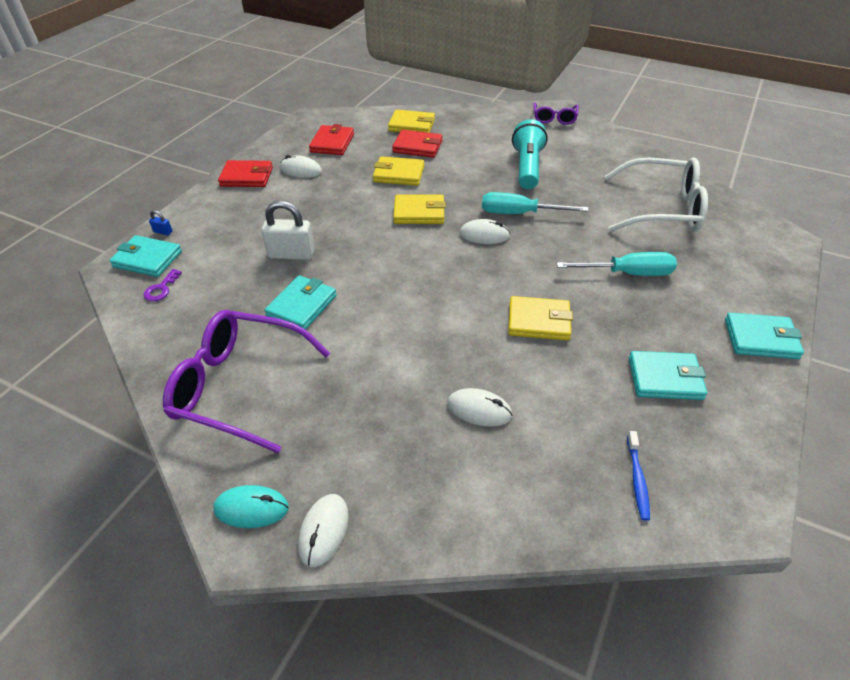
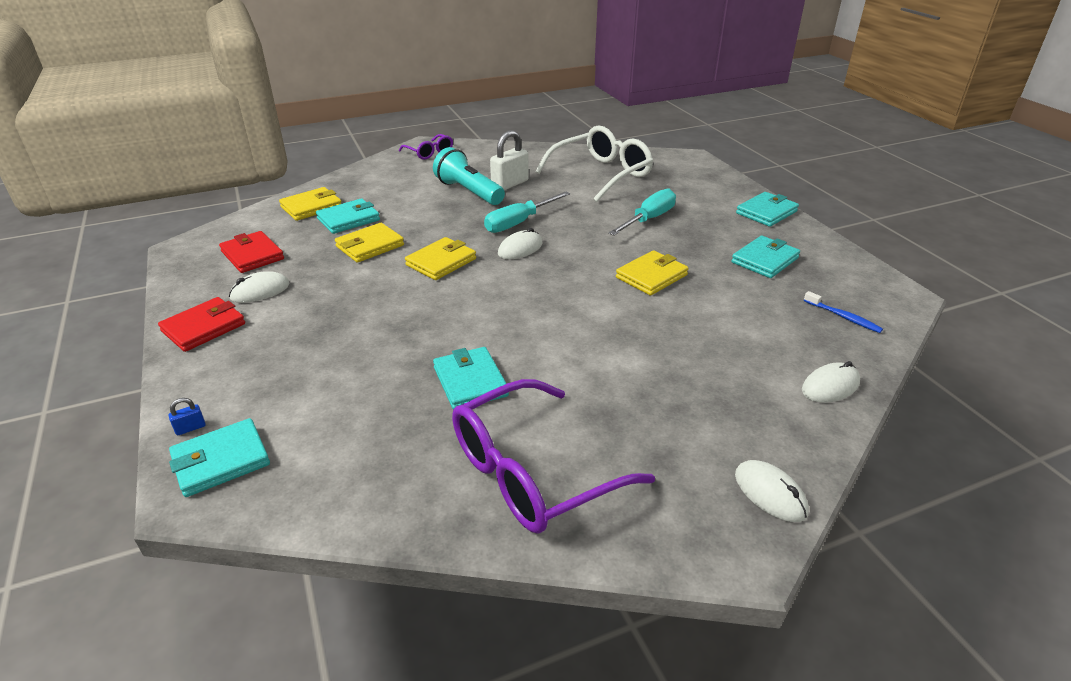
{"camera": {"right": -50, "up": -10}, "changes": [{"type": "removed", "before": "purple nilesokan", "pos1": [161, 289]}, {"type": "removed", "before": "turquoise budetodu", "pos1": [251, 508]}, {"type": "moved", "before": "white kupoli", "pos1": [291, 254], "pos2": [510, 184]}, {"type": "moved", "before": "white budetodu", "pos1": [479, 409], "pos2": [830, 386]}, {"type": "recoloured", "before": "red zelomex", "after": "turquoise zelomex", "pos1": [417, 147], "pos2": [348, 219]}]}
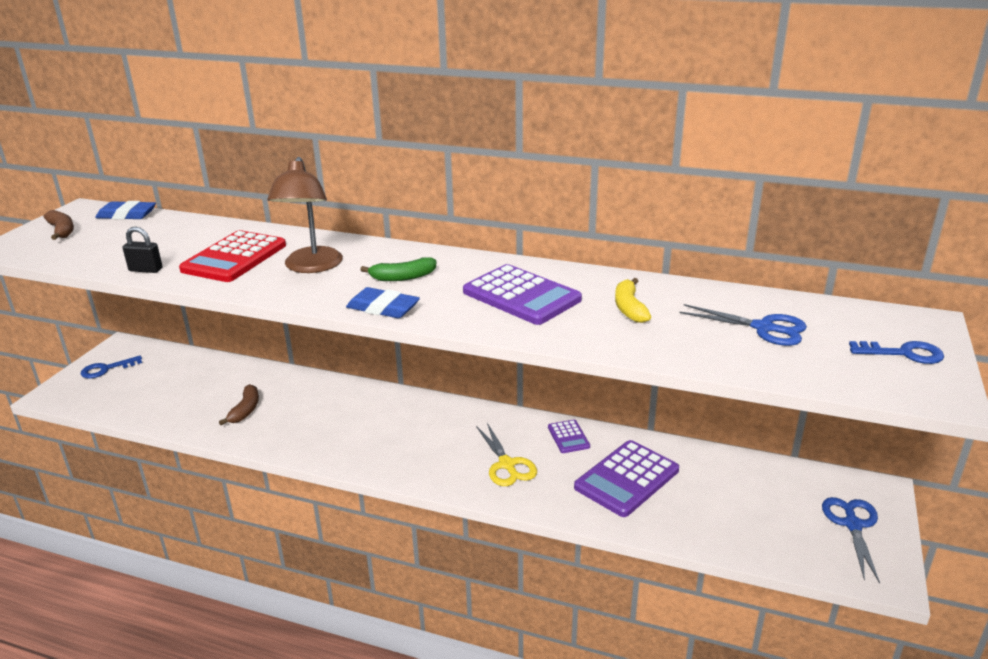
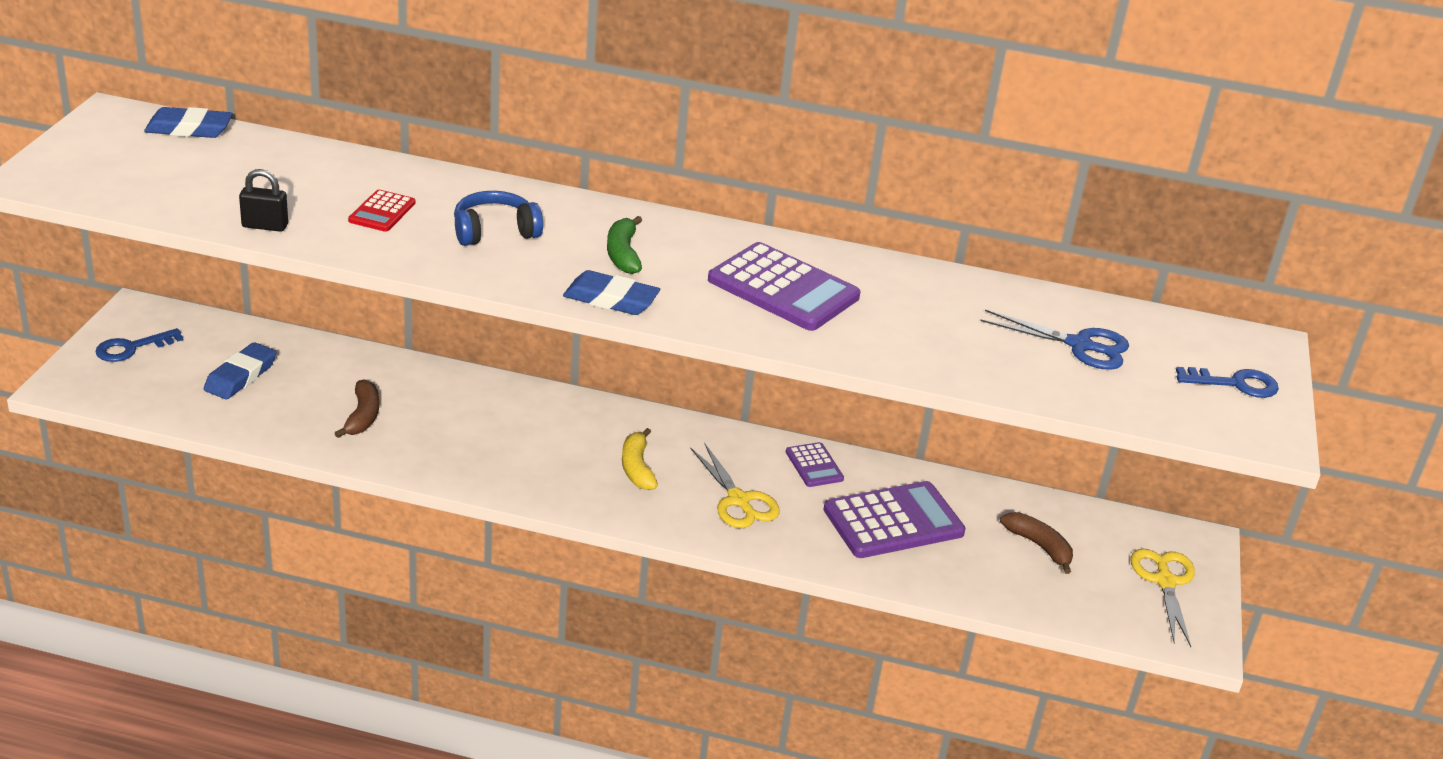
{"camera": {"right": -10, "up": 5}, "changes": [{"type": "added", "after": "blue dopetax", "pos2": [240, 376]}, {"type": "moved", "before": "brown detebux", "pos1": [62, 231], "pos2": [1039, 546]}, {"type": "moved", "before": "yellow detebux", "pos1": [629, 308], "pos2": [637, 468]}, {"type": "replaced", "before": "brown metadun", "after": "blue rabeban", "pos1": [311, 267], "pos2": [495, 232]}, {"type": "recoloured", "before": "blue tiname", "after": "yellow tiname", "pos1": [852, 524], "pos2": [1165, 581]}, {"type": "turned", "before": "green detebux", "pos1": [402, 277], "pos2": [623, 254], "turn": 105}, {"type": "turned", "before": "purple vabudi", "pos1": [626, 479], "pos2": [893, 521], "turn": -150}, {"type": "resized", "before": "red vabudi", "pos1": [234, 258], "pos2": [382, 212], "scale": 0.51}]}
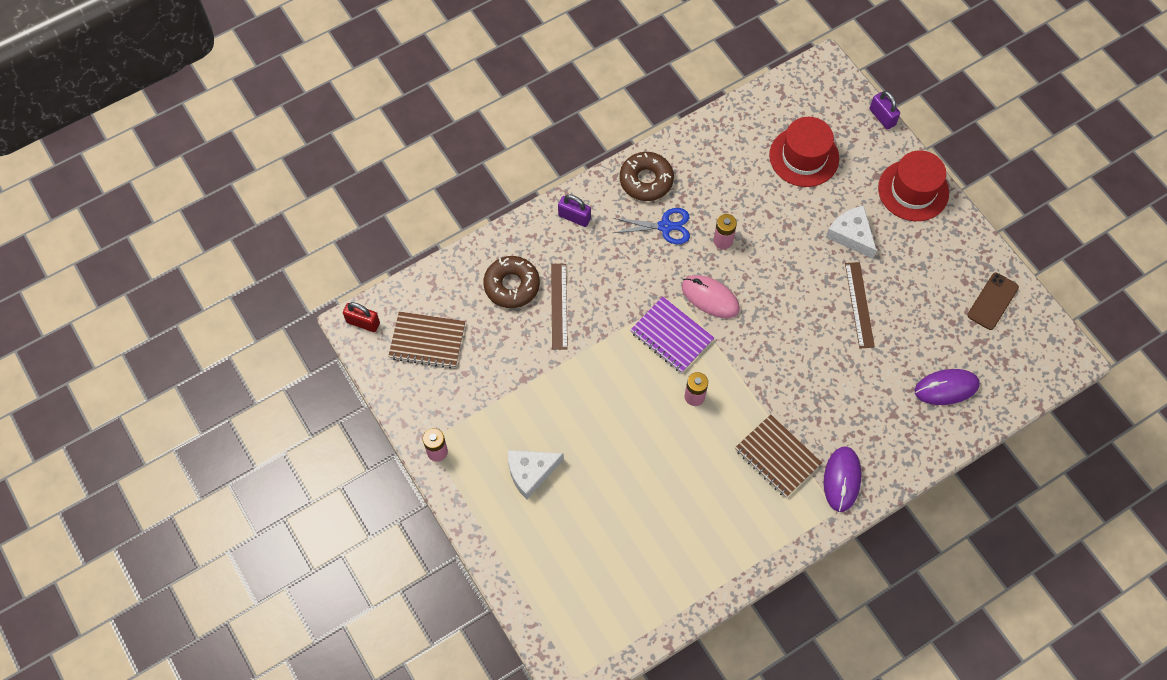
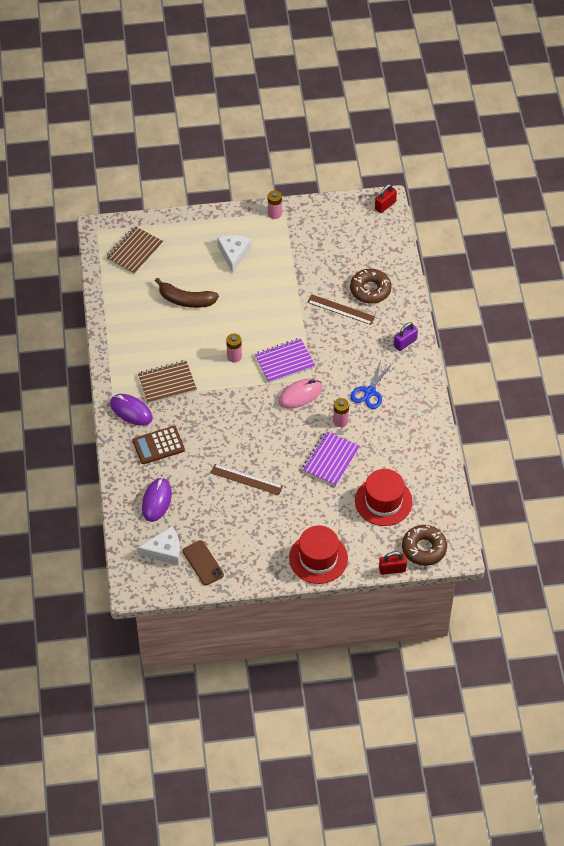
{"camera": {"right": 115, "up": -10}, "changes": [{"type": "added", "after": "brown vabudi", "pos2": [158, 445]}, {"type": "added", "after": "brown detebux", "pos2": [186, 300]}, {"type": "added", "after": "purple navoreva", "pos2": [330, 460]}, {"type": "moved", "before": "brown navoreva", "pos1": [427, 341], "pos2": [134, 251]}, {"type": "moved", "before": "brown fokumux", "pos1": [646, 180], "pos2": [424, 548]}, {"type": "moved", "before": "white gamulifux", "pos1": [851, 235], "pos2": [165, 550]}, {"type": "recoloured", "before": "purple kupoli", "after": "red kupoli", "pos1": [882, 117], "pos2": [392, 569]}]}
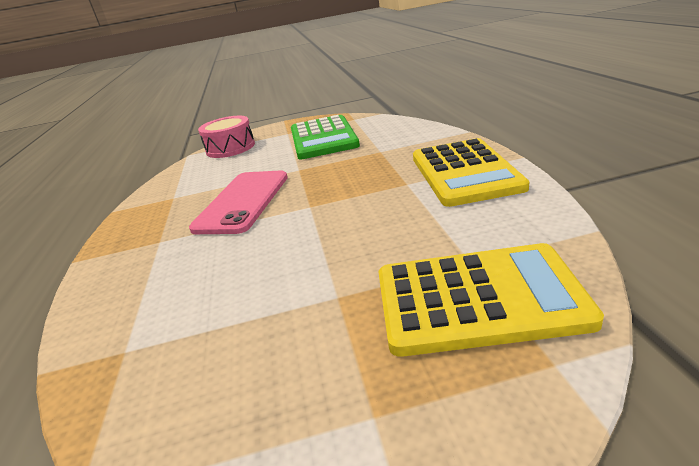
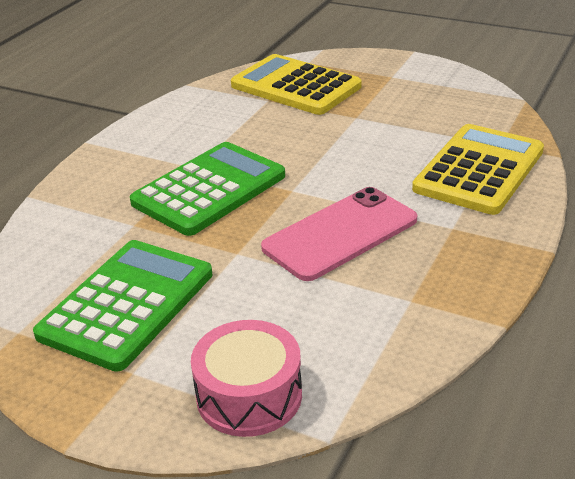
{"camera": {"right": -145, "up": 5}, "changes": [{"type": "added", "after": "green vabudi", "pos2": [209, 189]}, {"type": "moved", "before": "yellow vabudi", "pos1": [464, 172], "pos2": [479, 170]}]}
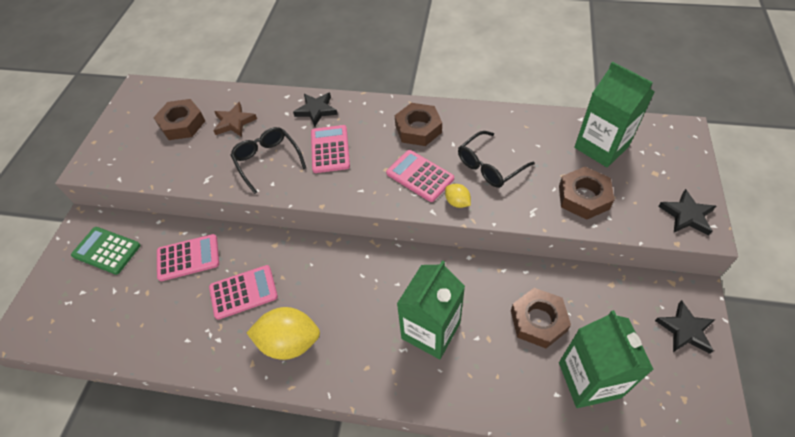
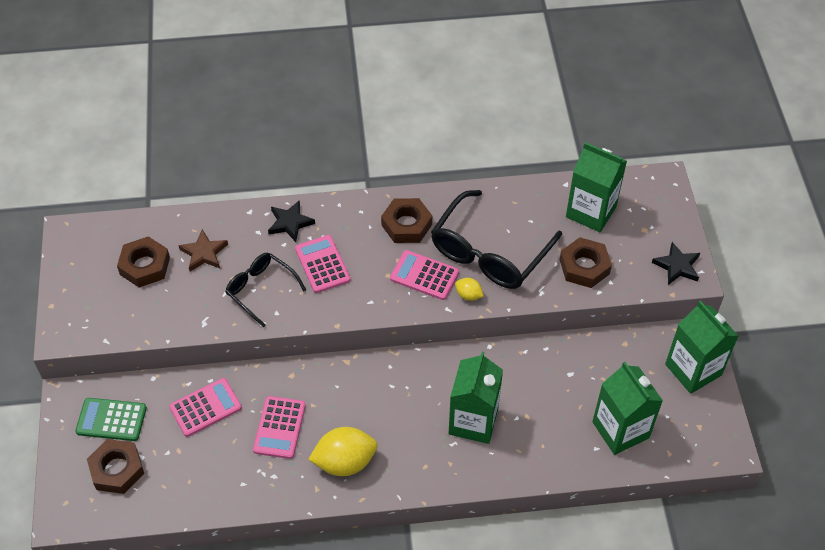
{"camera": {"right": -20, "up": 0}, "changes": [{"type": "moved", "before": "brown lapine", "pos1": [538, 321], "pos2": [117, 469]}, {"type": "replaced", "before": "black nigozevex", "after": "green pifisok", "pos1": [685, 330], "pos2": [693, 370]}, {"type": "turned", "before": "pink vabudi", "pos1": [243, 292], "pos2": [279, 427], "turn": 135}, {"type": "resized", "before": "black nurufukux", "pos1": [490, 166], "pos2": [490, 252], "scale": 1.73}]}
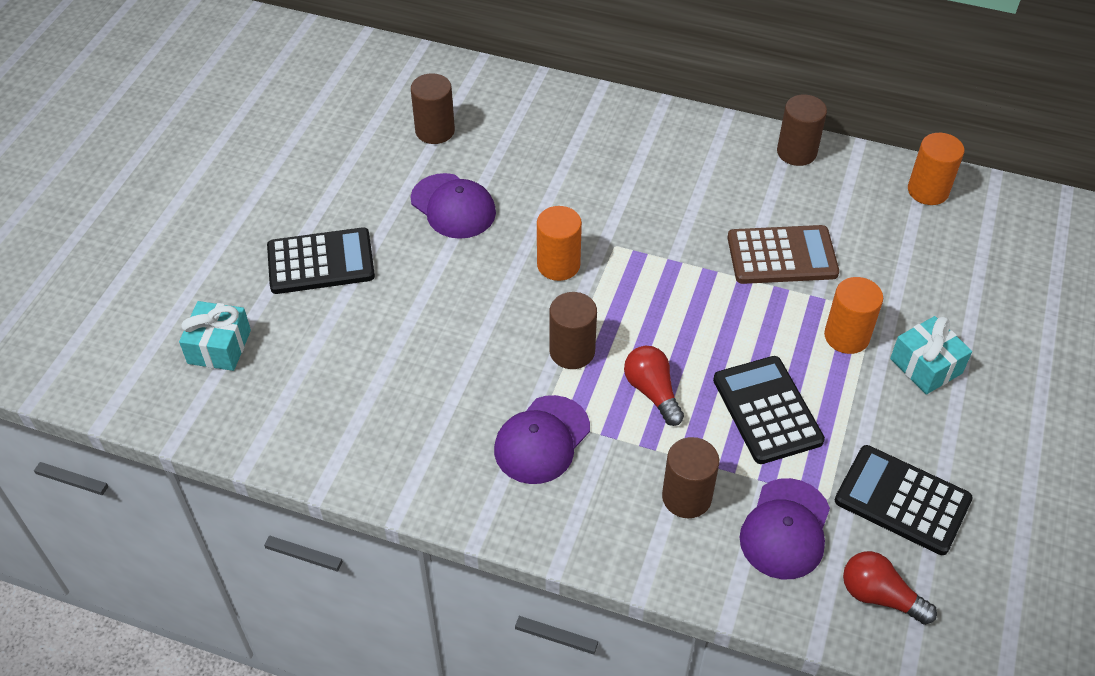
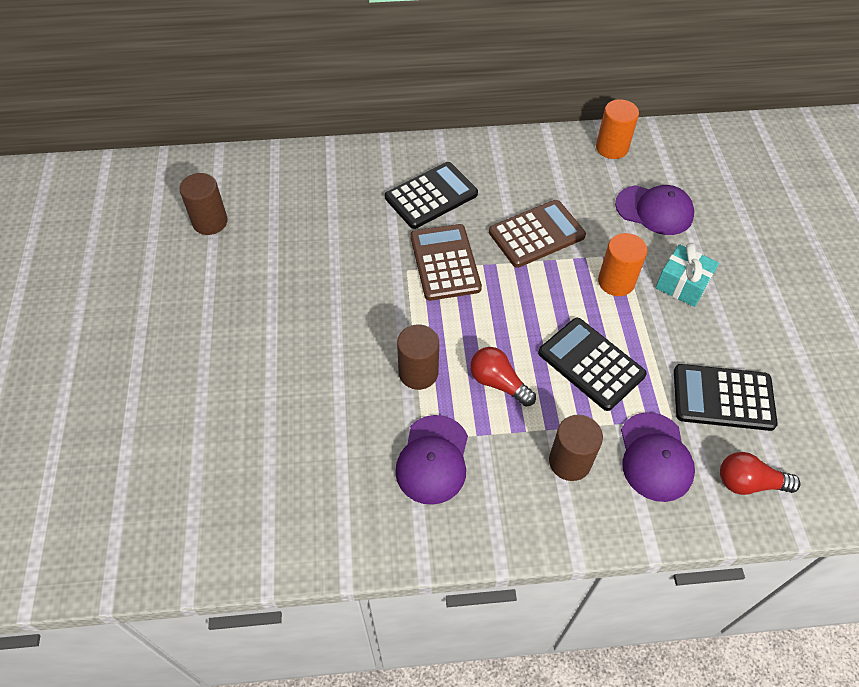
{"camera": {"right": -25, "up": 5}, "changes": [{"type": "removed", "before": "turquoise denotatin", "pos1": [219, 347]}, {"type": "removed", "before": "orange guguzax", "pos1": [558, 265]}, {"type": "removed", "before": "brown guguzax", "pos1": [796, 152]}, {"type": "added", "after": "brown vabudi", "pos2": [445, 263]}, {"type": "moved", "before": "black vabudi", "pos1": [321, 262], "pos2": [431, 196]}, {"type": "moved", "before": "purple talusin", "pos1": [453, 206], "pos2": [654, 210]}]}
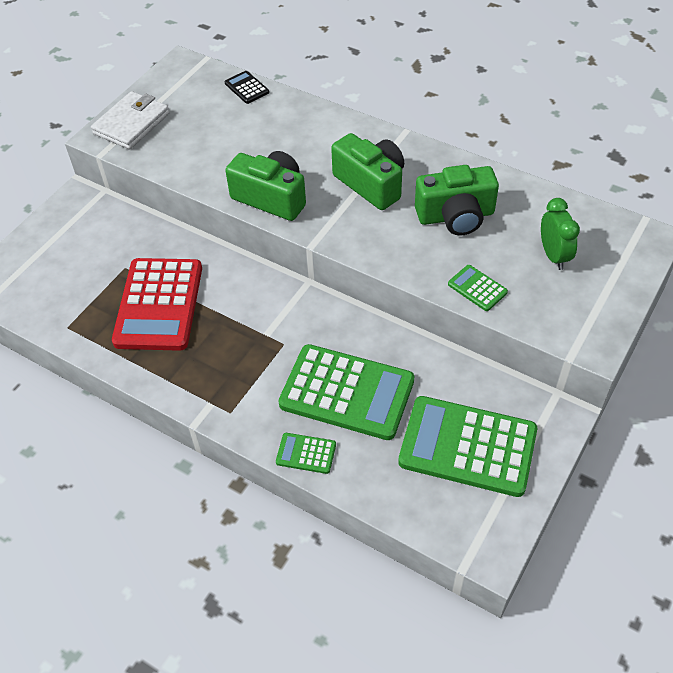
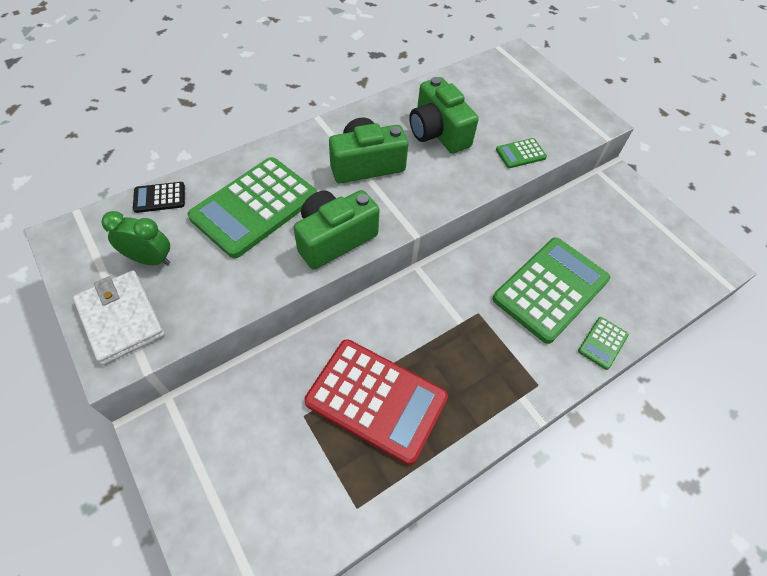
{"camera": {"right": -70, "up": 5}, "changes": [{"type": "moved", "before": "green vabudi", "pos1": [467, 446], "pos2": [254, 207]}, {"type": "moved", "before": "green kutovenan", "pos1": [553, 256], "pos2": [150, 259]}, {"type": "turned", "before": "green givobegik", "pos1": [455, 216], "pos2": [438, 132], "turn": 135}]}
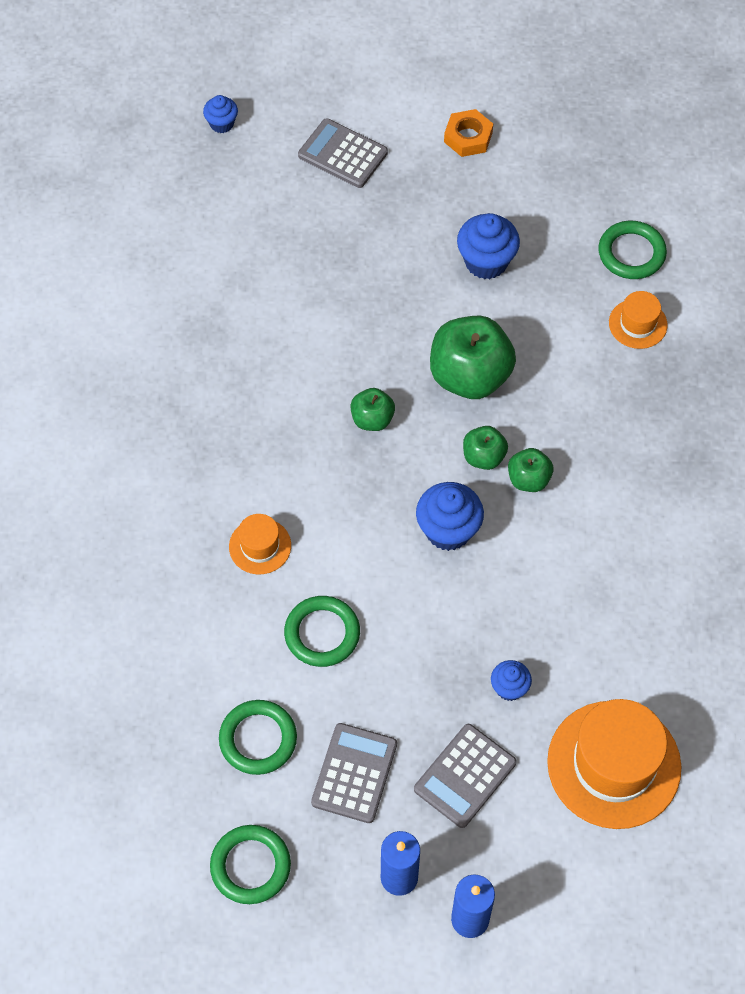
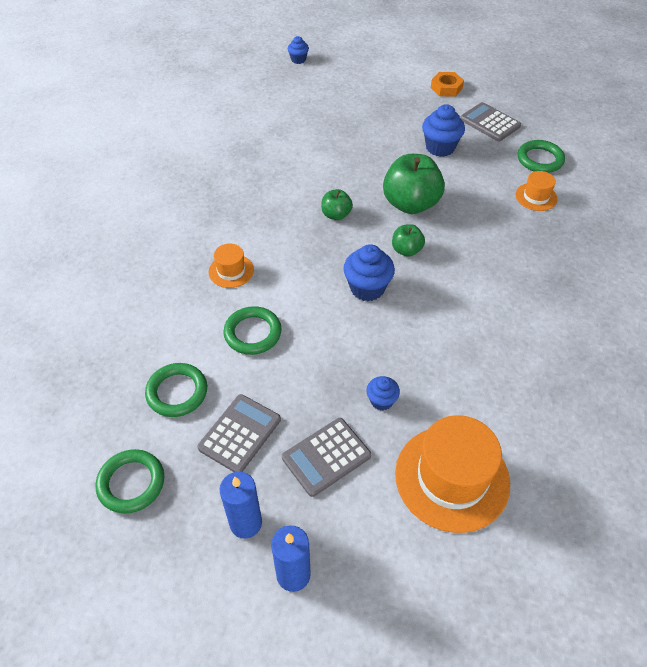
{"camera": {"right": 15, "up": -10}, "changes": [{"type": "removed", "before": "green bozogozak", "pos1": [528, 479]}, {"type": "moved", "before": "grey vabudi", "pos1": [343, 154], "pos2": [490, 123]}]}
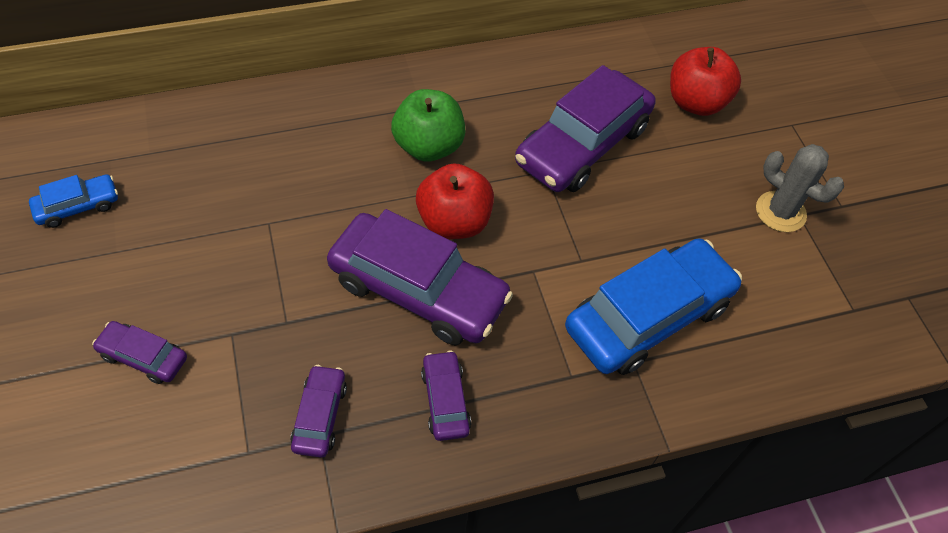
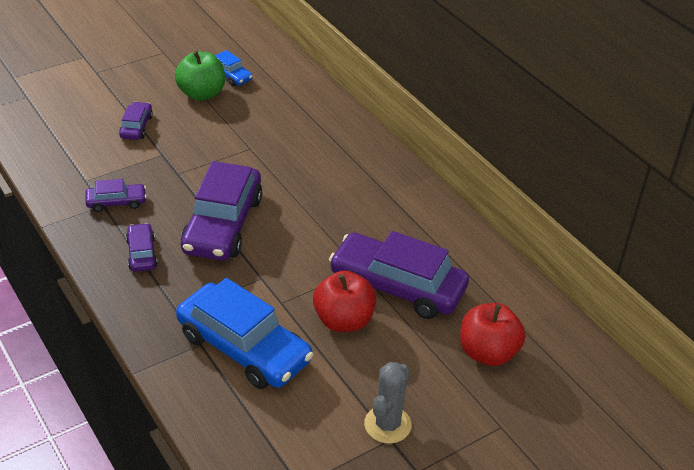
{"camera": {"right": 75, "up": -15}, "changes": [{"type": "moved", "before": "green bozogozak", "pos1": [428, 146], "pos2": [201, 94]}, {"type": "moved", "before": "red bozogozak", "pos1": [454, 222], "pos2": [343, 320]}, {"type": "turned", "before": "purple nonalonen", "pos1": [445, 400], "pos2": [142, 253], "turn": -75}]}
